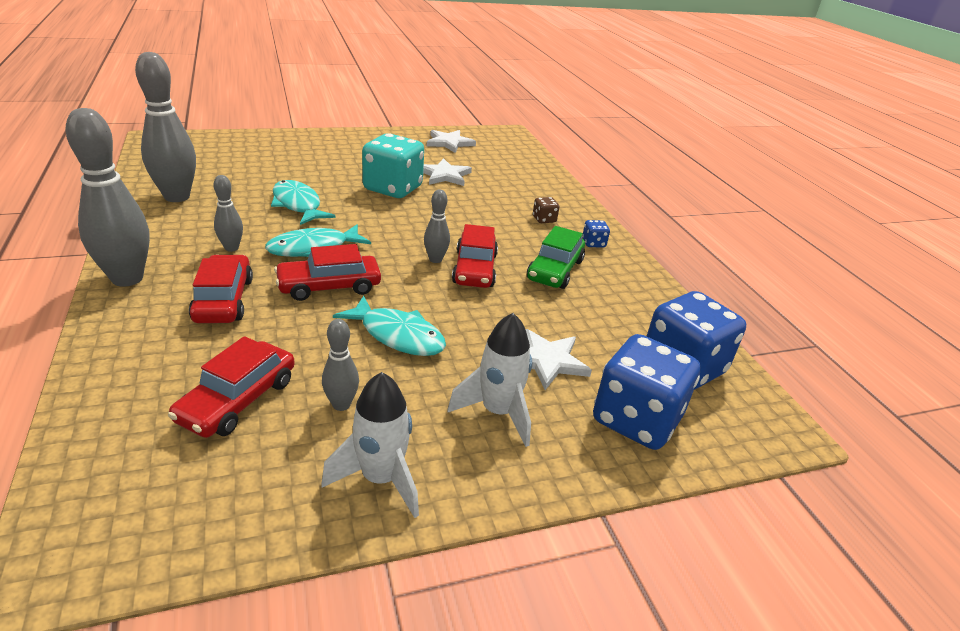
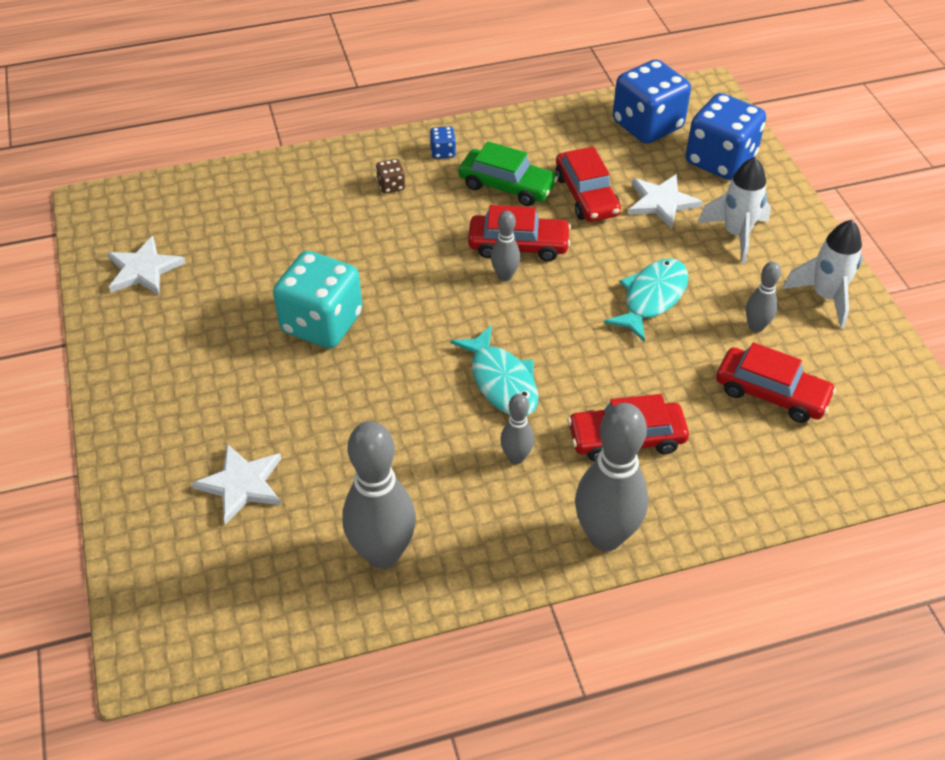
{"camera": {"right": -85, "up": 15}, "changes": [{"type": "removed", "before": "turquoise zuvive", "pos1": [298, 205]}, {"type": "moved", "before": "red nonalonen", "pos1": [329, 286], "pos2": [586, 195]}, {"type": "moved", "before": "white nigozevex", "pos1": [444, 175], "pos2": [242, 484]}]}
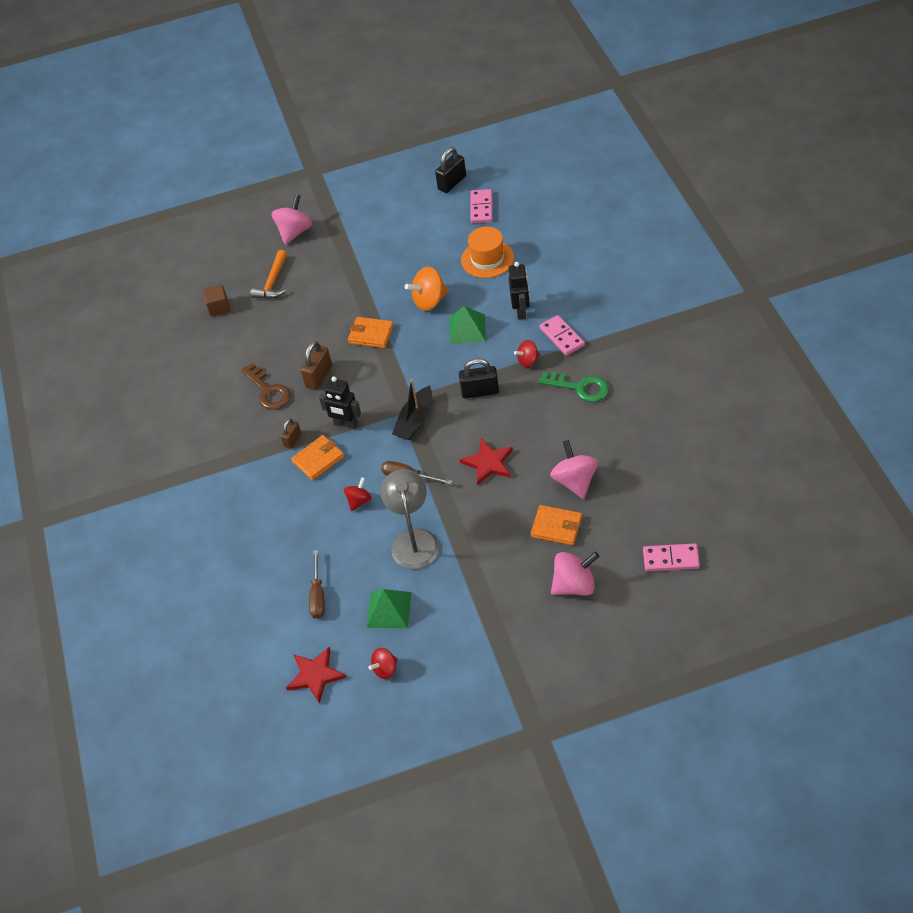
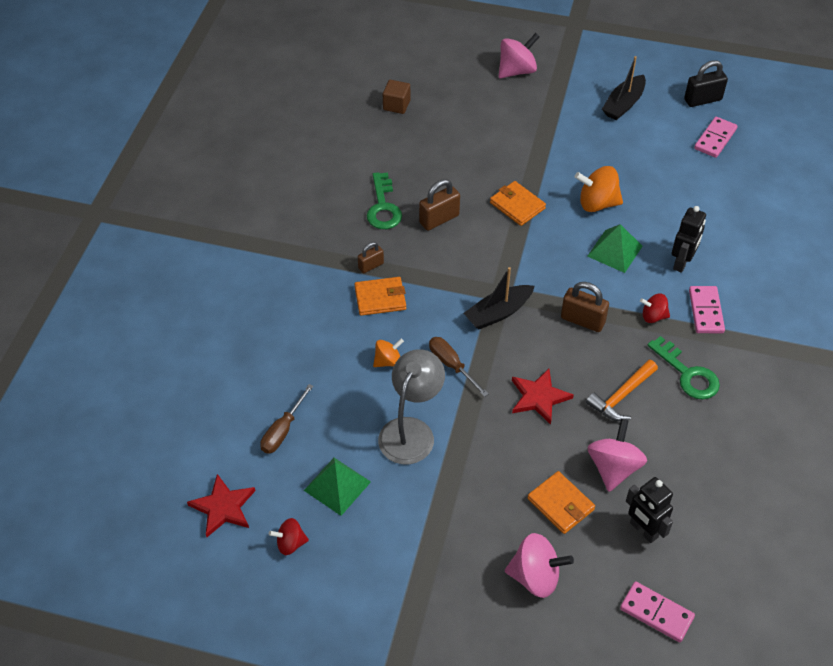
{"camera": {"right": 25, "up": 0}, "changes": [{"type": "removed", "before": "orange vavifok", "pos1": [487, 259]}, {"type": "added", "after": "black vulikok", "pos2": [623, 104]}, {"type": "moved", "before": "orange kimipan", "pos1": [273, 282], "pos2": [621, 396]}, {"type": "moved", "before": "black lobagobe", "pos1": [346, 424], "pos2": [643, 530]}, {"type": "recoloured", "before": "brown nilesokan", "after": "green nilesokan", "pos1": [268, 391], "pos2": [383, 207]}, {"type": "recoloured", "before": "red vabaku", "after": "orange vabaku", "pos1": [359, 501], "pos2": [388, 361]}, {"type": "recoloured", "before": "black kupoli", "after": "brown kupoli", "pos1": [480, 391], "pos2": [582, 320]}]}
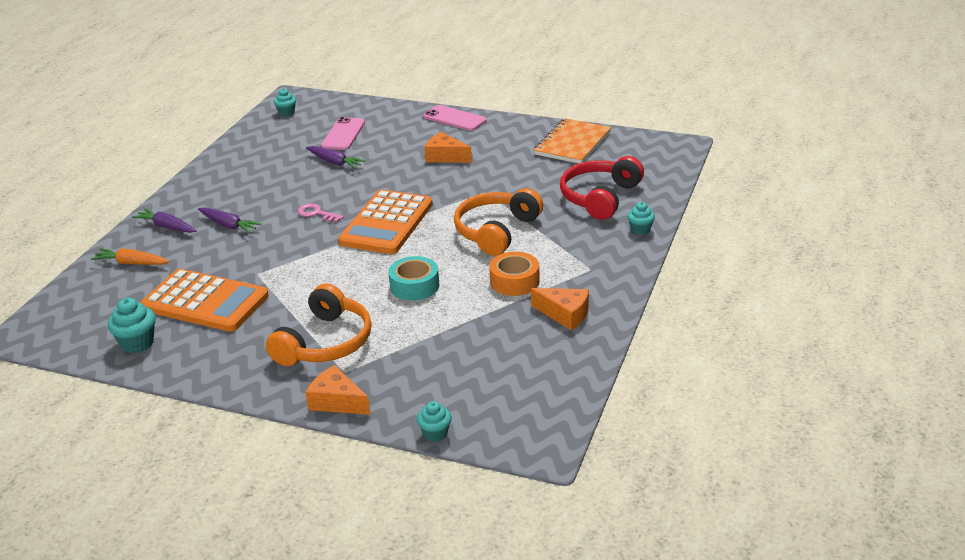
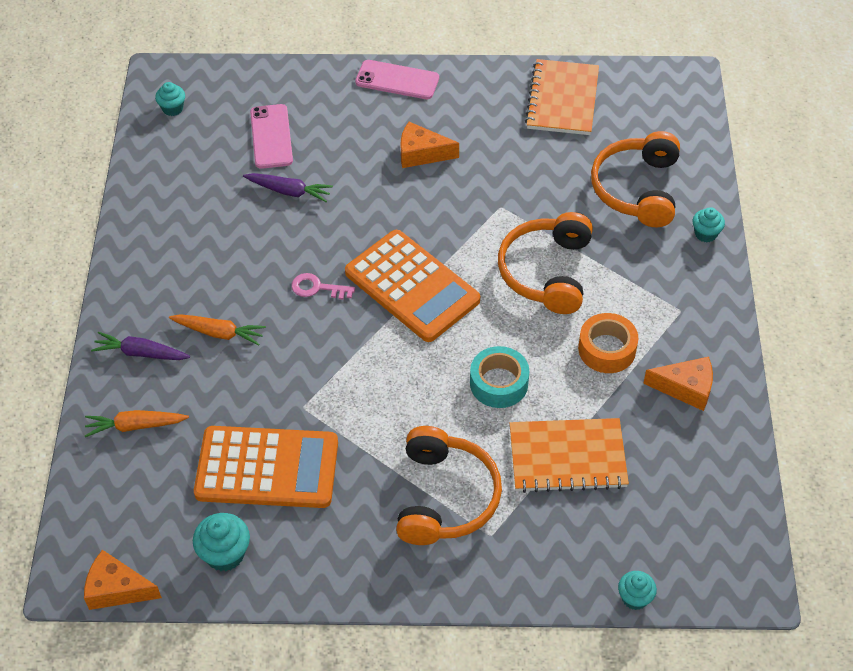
{"camera": {"right": -20, "up": 20}, "changes": [{"type": "added", "after": "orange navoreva", "pos2": [567, 457]}, {"type": "moved", "before": "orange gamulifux", "pos1": [337, 401], "pos2": [117, 589]}, {"type": "recoloured", "before": "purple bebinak", "after": "orange bebinak", "pos1": [229, 225], "pos2": [219, 333]}, {"type": "recoloured", "before": "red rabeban", "after": "orange rabeban", "pos1": [600, 197], "pos2": [637, 189]}, {"type": "turned", "before": "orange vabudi", "pos1": [387, 223], "pos2": [412, 286], "turn": -45}]}
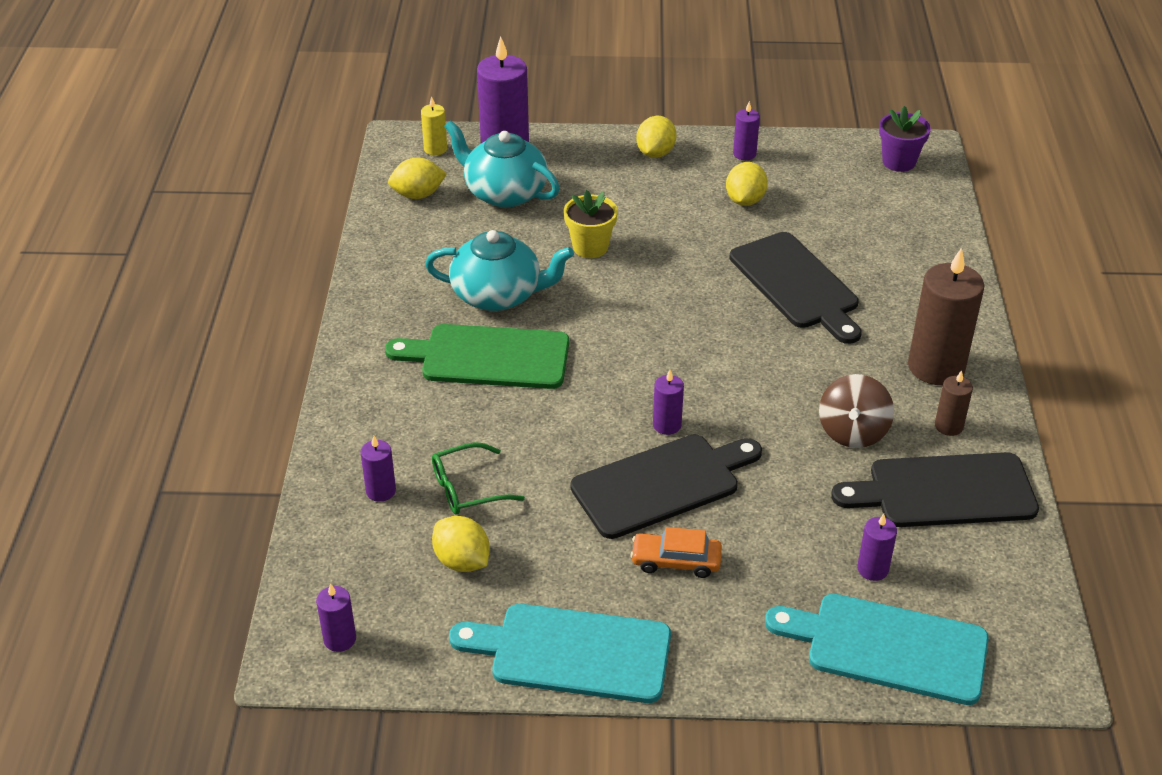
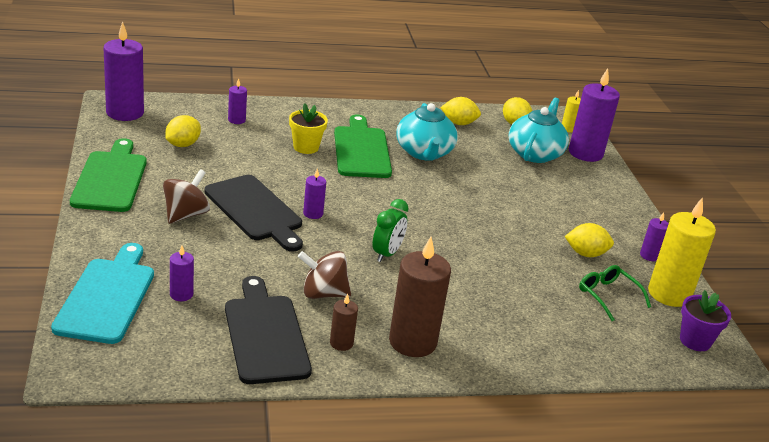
{"camera": {"right": 75, "up": -10}, "changes": [{"type": "removed", "before": "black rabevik", "pos1": [796, 285]}, {"type": "added", "after": "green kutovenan", "pos2": [387, 254]}, {"type": "added", "after": "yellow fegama", "pos2": [669, 294]}, {"type": "moved", "before": "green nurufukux", "pos1": [468, 488], "pos2": [608, 296]}, {"type": "moved", "before": "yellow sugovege", "pos1": [590, 247], "pos2": [306, 147]}, {"type": "moved", "before": "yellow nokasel", "pos1": [655, 153], "pos2": [459, 123]}, {"type": "replaced", "before": "orange nonalonen", "after": "brown vabaku", "pos1": [676, 561], "pos2": [185, 215]}, {"type": "recoloured", "before": "turquoise rabevik", "after": "green rabevik", "pos1": [572, 652], "pos2": [111, 179]}, {"type": "resized", "before": "purple fegama", "pos1": [340, 639], "pos2": [125, 113], "scale": 2.07}]}
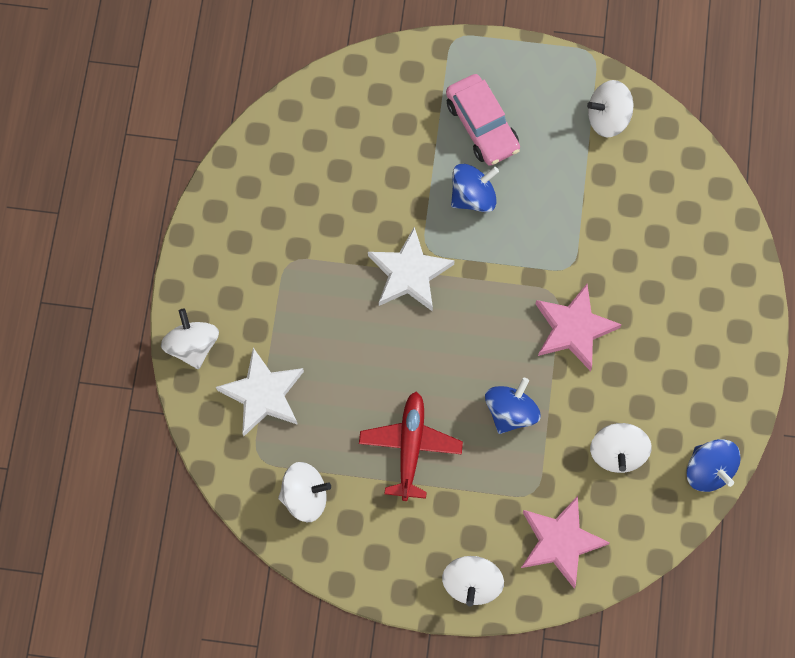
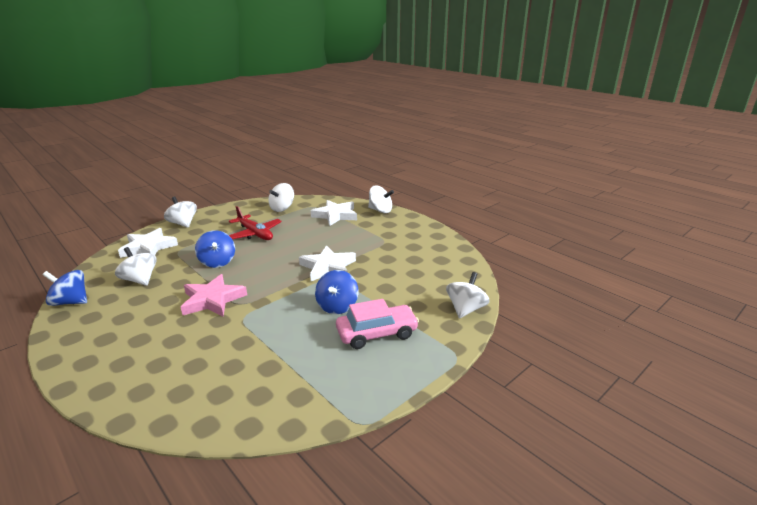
{"camera": {"right": 130, "up": -45}, "changes": [{"type": "moved", "before": "white vabaku", "pos1": [608, 118], "pos2": [465, 309]}, {"type": "recoloured", "before": "pink nigozevex", "after": "white nigozevex", "pos1": [560, 542], "pos2": [148, 247]}, {"type": "turned", "before": "pink nonalonen", "pos1": [482, 125], "pos2": [376, 333], "turn": 150}]}
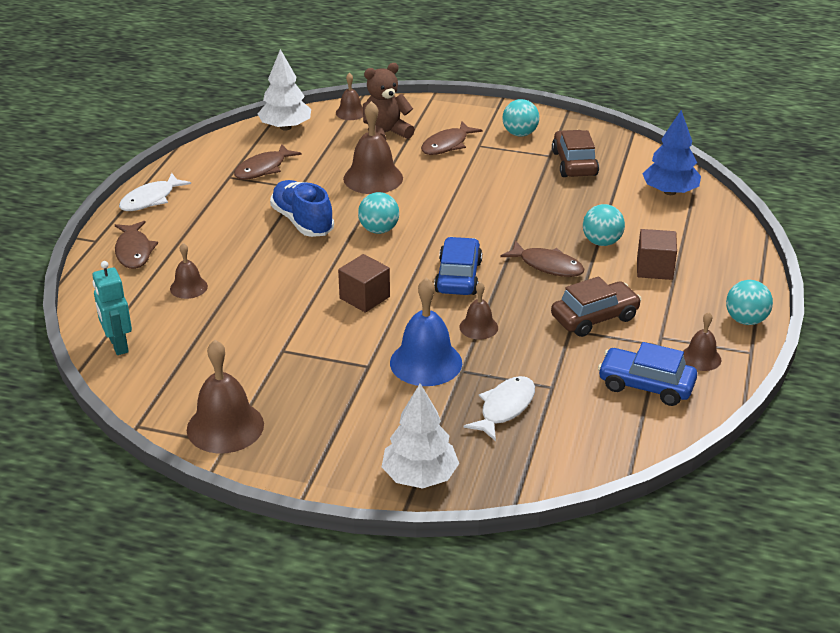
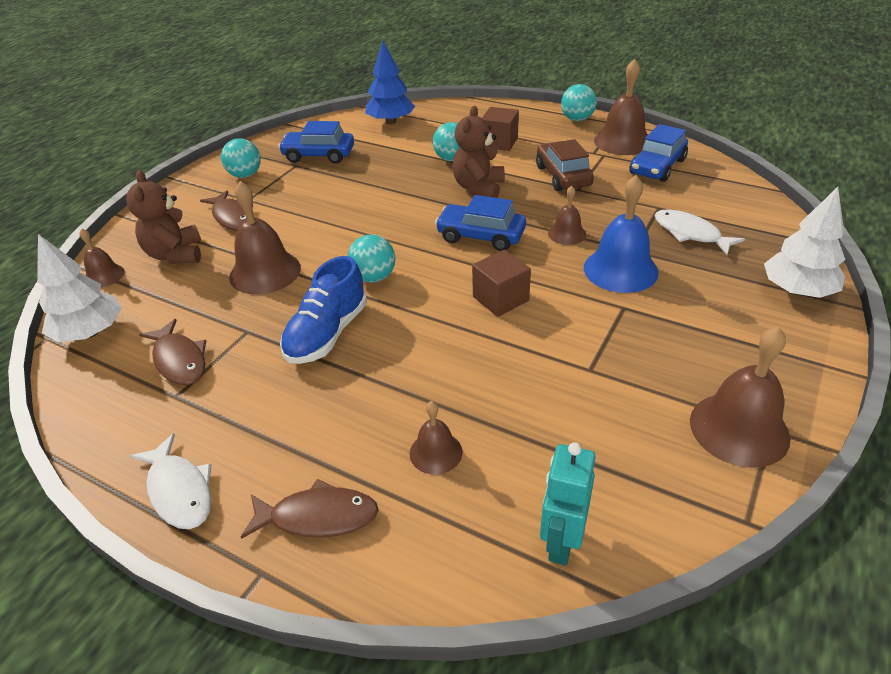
{"camera": {"right": -75, "up": 5}, "changes": [{"type": "replaced", "before": "brown zuvive", "after": "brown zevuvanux", "pos1": [547, 266], "pos2": [478, 188]}, {"type": "recoloured", "before": "brown nonalonen", "after": "blue nonalonen", "pos1": [574, 163], "pos2": [319, 155]}, {"type": "turned", "before": "turquoise lobagobe", "pos1": [118, 345], "pos2": [561, 542], "turn": 120}, {"type": "turned", "before": "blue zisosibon", "pos1": [302, 221], "pos2": [327, 334], "turn": -45}, {"type": "resized", "before": "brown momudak", "pos1": [701, 358], "pos2": [622, 141], "scale": 1.8}]}
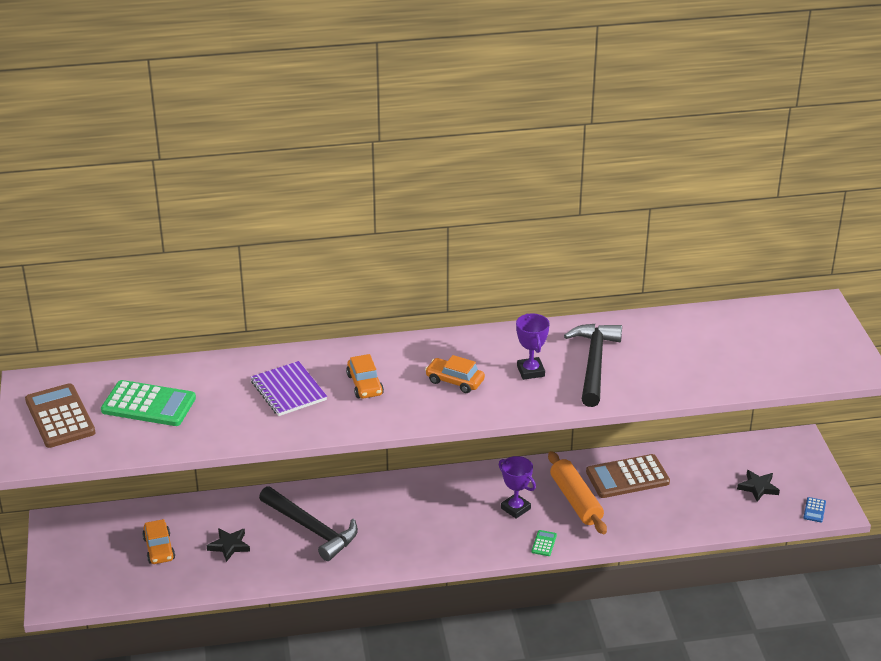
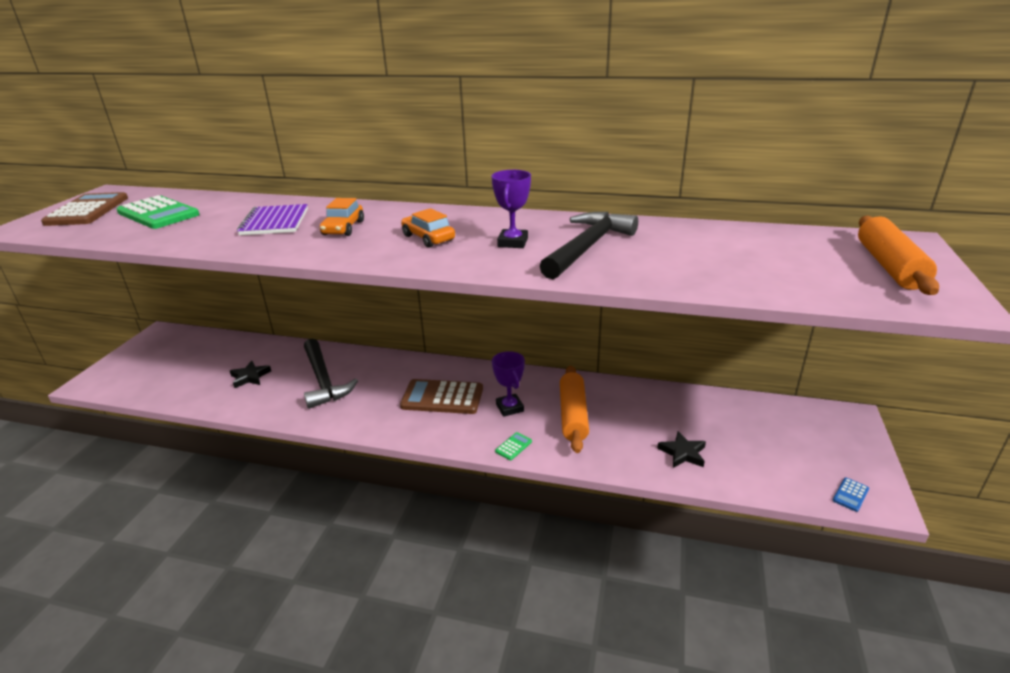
{"camera": {"right": 25, "up": -5}, "changes": [{"type": "removed", "before": "orange nonalonen", "pos1": [159, 548]}, {"type": "added", "after": "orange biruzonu", "pos2": [889, 266]}, {"type": "moved", "before": "brown vabudi", "pos1": [627, 477], "pos2": [442, 397]}, {"type": "moved", "before": "black nigozevex", "pos1": [758, 487], "pos2": [683, 453]}]}
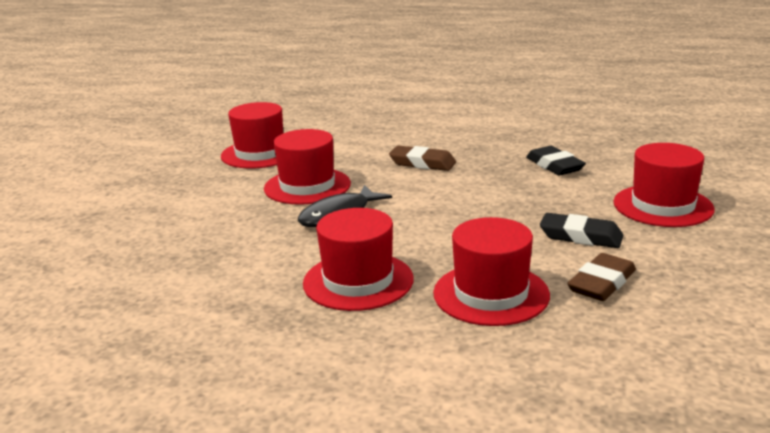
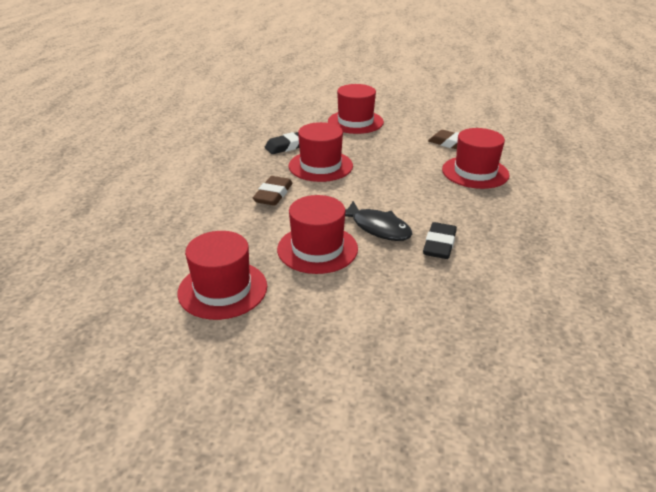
{"camera": {"right": -95, "up": 10}, "changes": [{"type": "moved", "before": "red vavifok", "pos1": [358, 281], "pos2": [320, 166]}, {"type": "moved", "before": "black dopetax", "pos1": [581, 236], "pos2": [439, 244]}]}
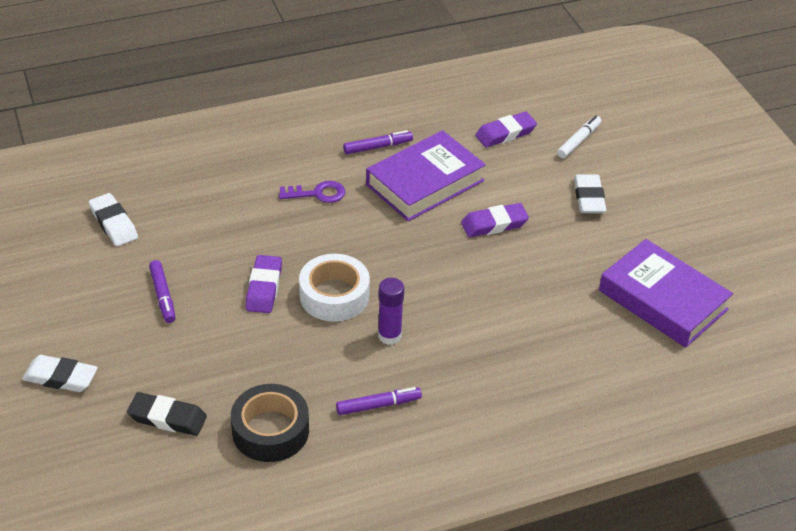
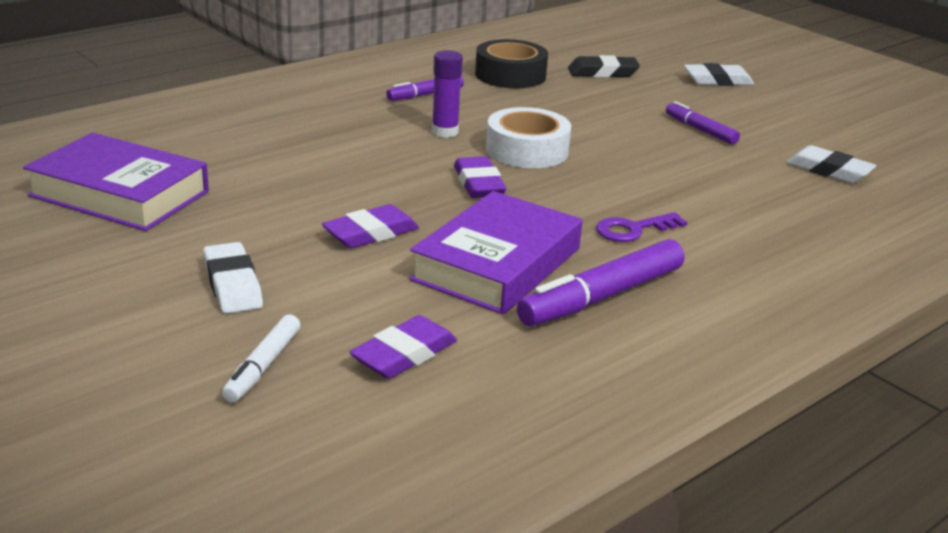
{"camera": {"right": 160, "up": -15}, "changes": [{"type": "moved", "before": "purple dopetax", "pos1": [264, 288], "pos2": [479, 184]}, {"type": "resized", "before": "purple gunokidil", "pos1": [378, 147], "pos2": [602, 297], "scale": 1.73}]}
